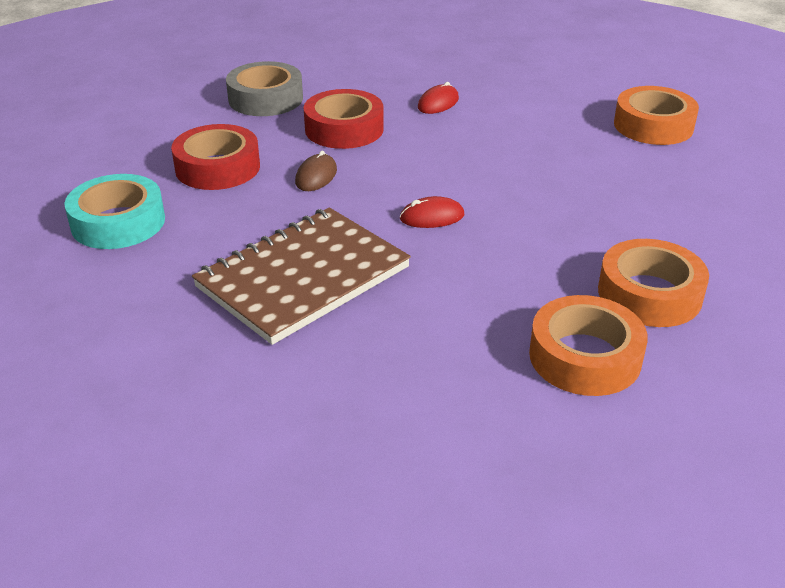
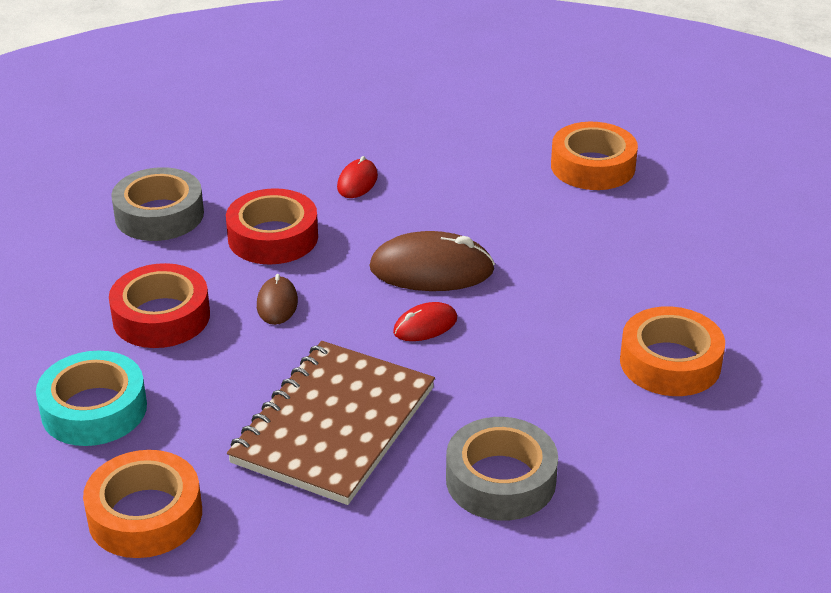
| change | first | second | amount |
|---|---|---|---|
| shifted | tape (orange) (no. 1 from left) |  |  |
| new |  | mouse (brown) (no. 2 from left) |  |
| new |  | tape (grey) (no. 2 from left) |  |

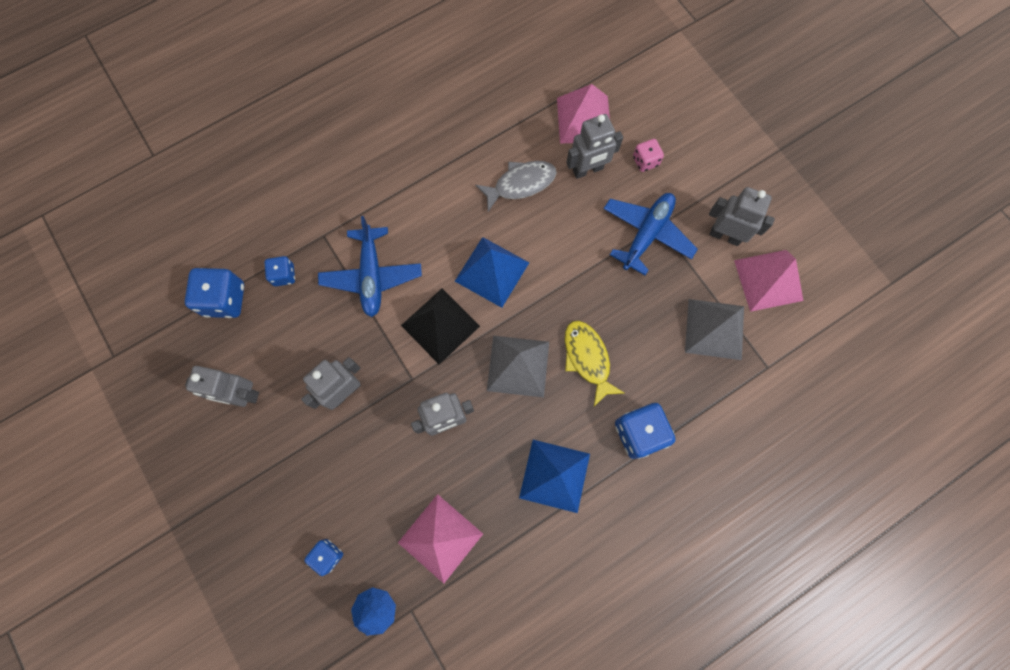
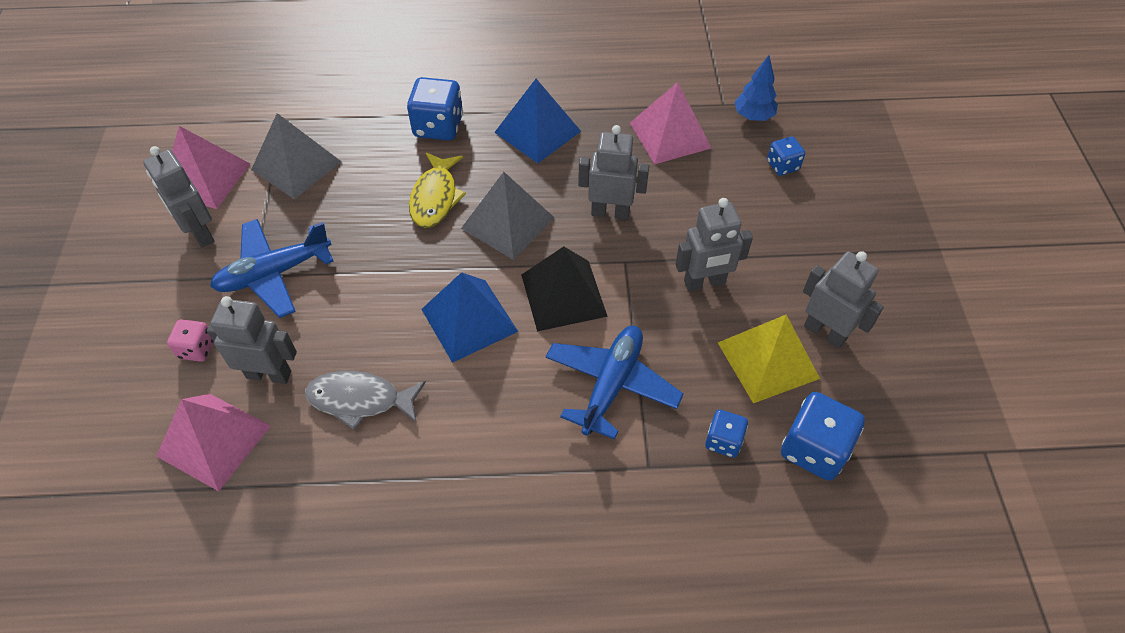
| change | first | second | amount |
|---|---|---|---|
| new |  | pyramid (yellow) |  |

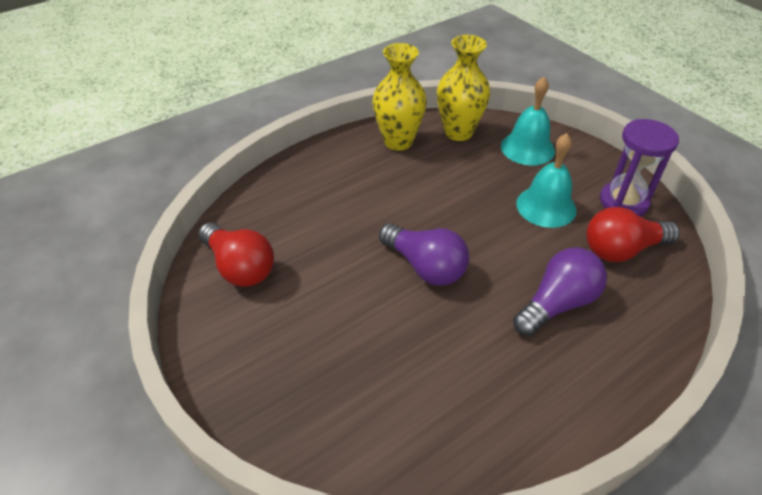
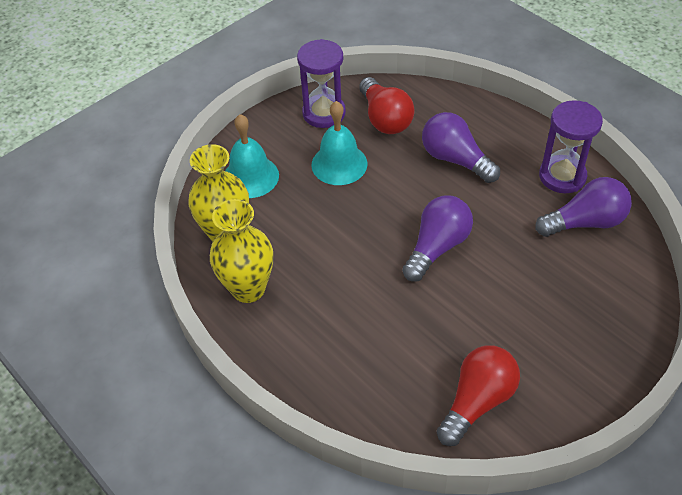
| change | first | second | amount |
|---|---|---|---|
| new |  | light bulb (purple) (no. 3 from left) |  |
| new |  | hourglass (purple) (no. 2 from left) |  |

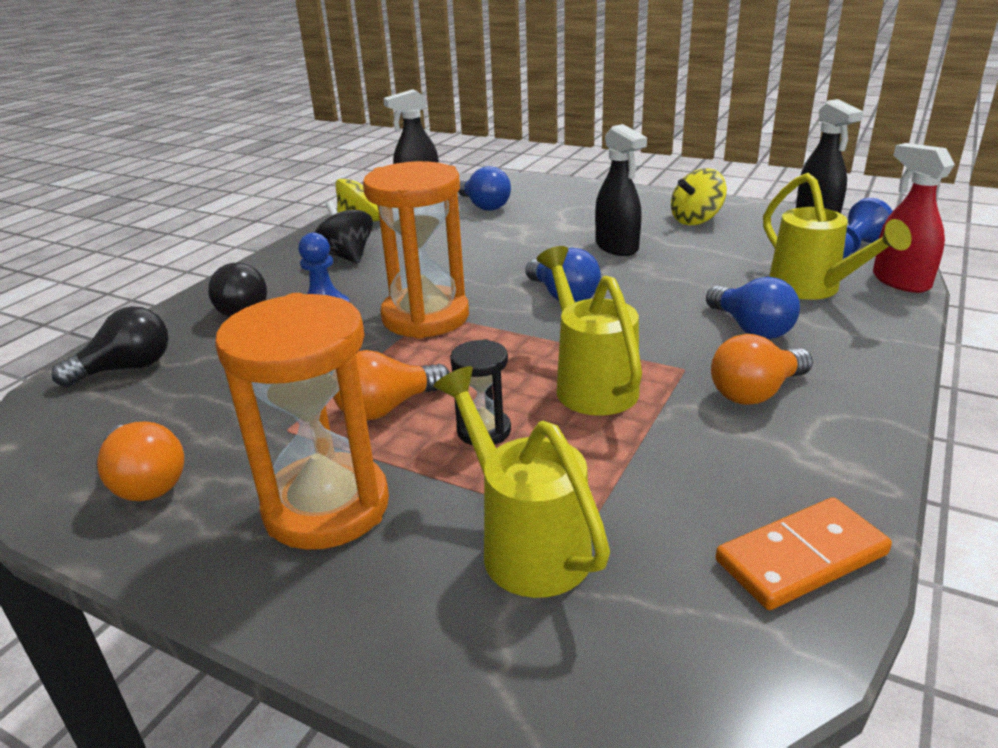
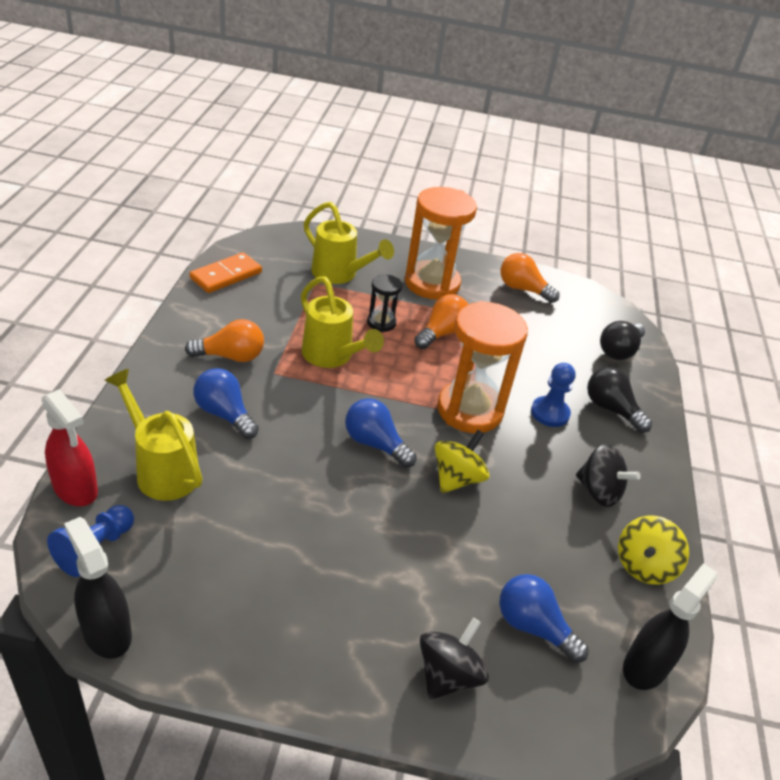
| change | first | second | amount |
|---|---|---|---|
| gone | spray bottle (black) (no. 2 from left) |  |  |
| shifted | spinning top (yellow) (no. 2 from left in the first image) | spinning top (yellow) (no. 1 from left) |  |
| rotated | light bulb (orange) (no. 3 from left in the first image) | light bulb (orange) (no. 1 from left) | 45 degrees clockwise |
| new |  | spinning top (black) (no. 1 from left) |  |

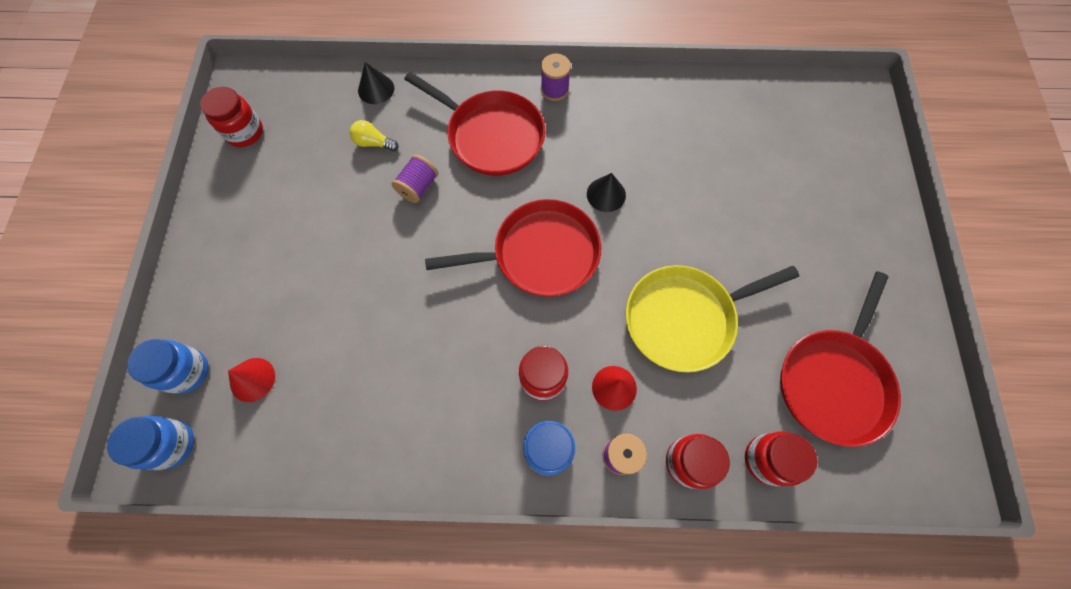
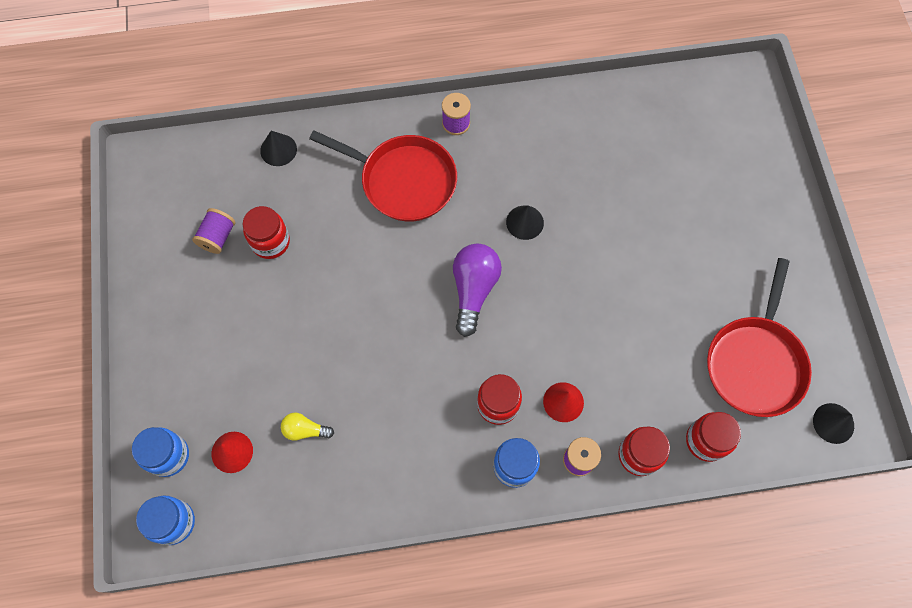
| change | first | second | amount |
|---|---|---|---|
| shifted | jar (red) (no. 1 from left) |  |  |
| shifted | light bulb (yellow) |  |  |
| shifted | spool (purple) (no. 1 from left) |  |  |
| swapped | pan (red) (no. 2 from left) | light bulb (purple) |  |
| gone | pan (yellow) |  |  |
| new |  | cone (black) (no. 3 from left) |  |

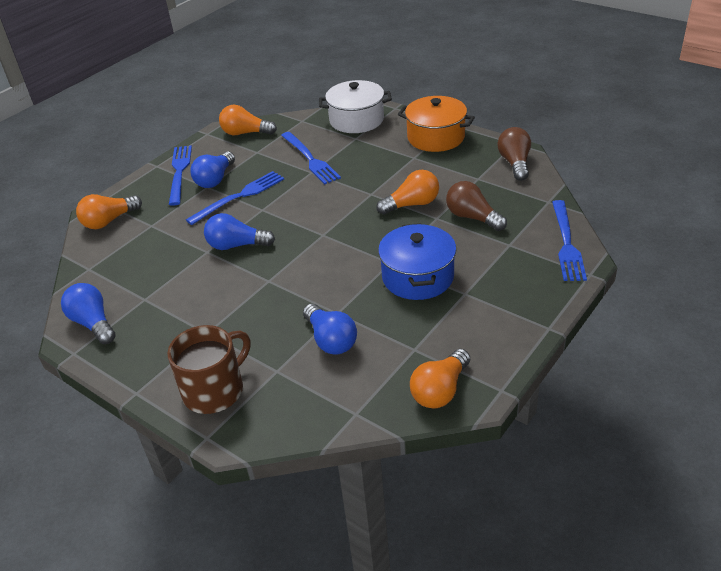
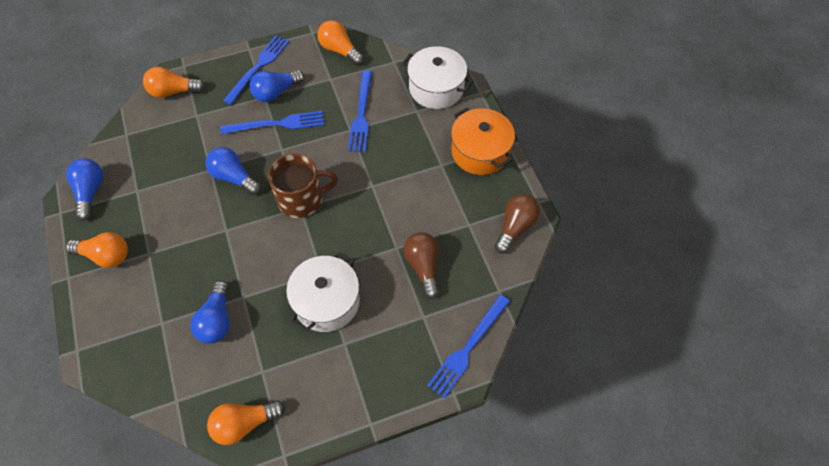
| change | first | second | amount |
|---|---|---|---|
| shifted | mug (brown) |  |  |
| shifted | light bulb (orange) (no. 3 from left in the first image) | light bulb (orange) (no. 1 from left) |  |
| repainted | pot (blue) | pot (white) (no. 1 from left) |  |

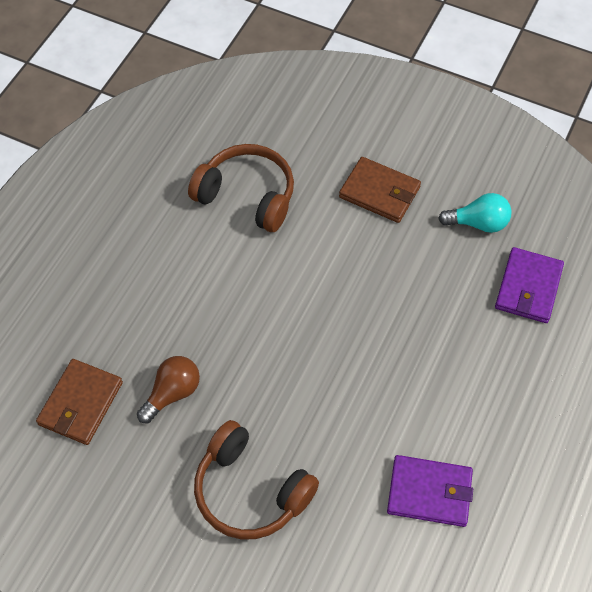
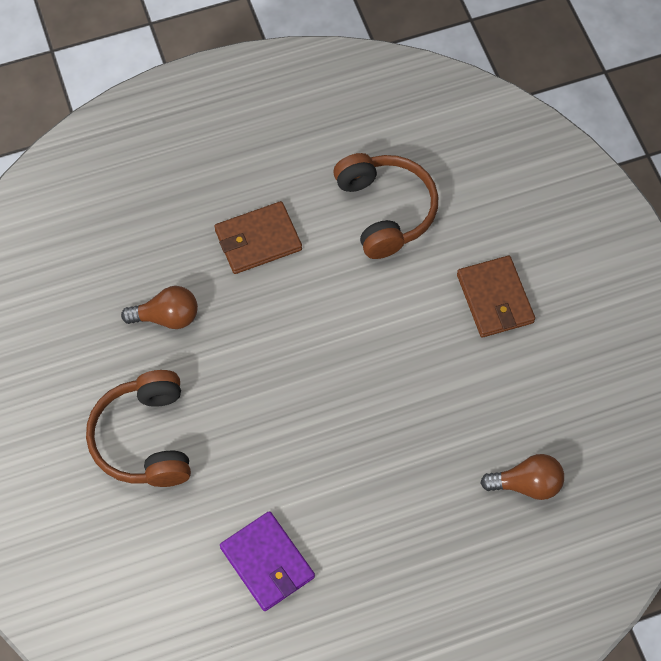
| change | first | second | amount |
|---|---|---|---|
| shifted | wallet (brown) (no. 1 from left) |  |  |
| gone | light bulb (turquoise) |  |  |
| swapped | wallet (purple) (no. 2 from left) | light bulb (brown) (no. 2 from left) |  |

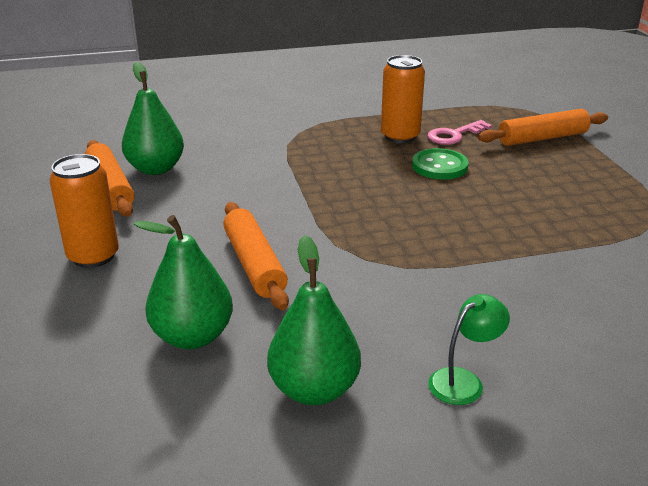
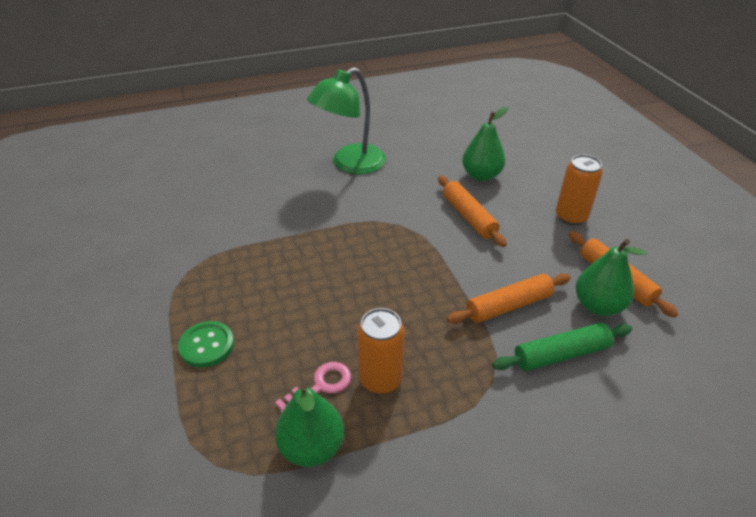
| change | first | second | amount |
|---|---|---|---|
| shifted | pear (green) (no. 3 from left in the first image) | pear (green) (no. 1 from left) |  |
| shifted | button (green) |  |  |
| scaled | lamp (green) |  | x2.22 |
| shifted | rolling pin (orange) (no. 3 from left in the first image) | rolling pin (orange) (no. 2 from left) |  |
| new |  | rolling pin (green) |  |

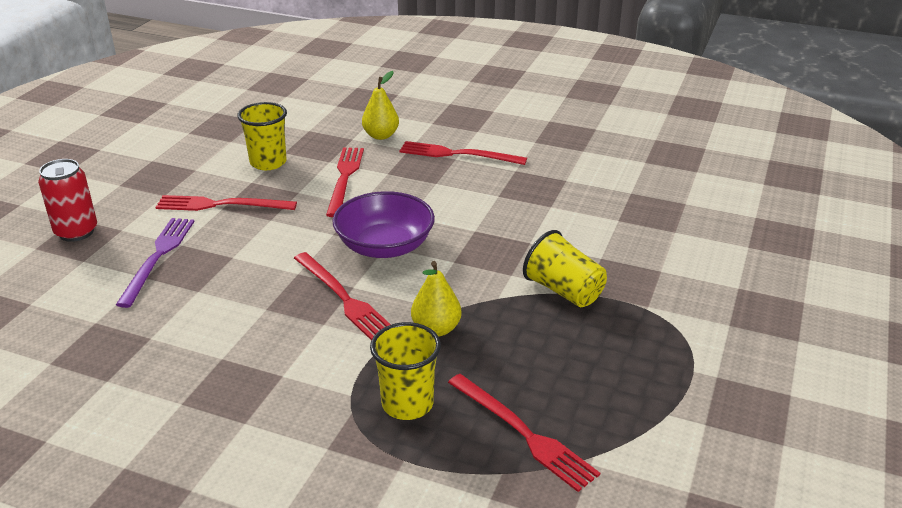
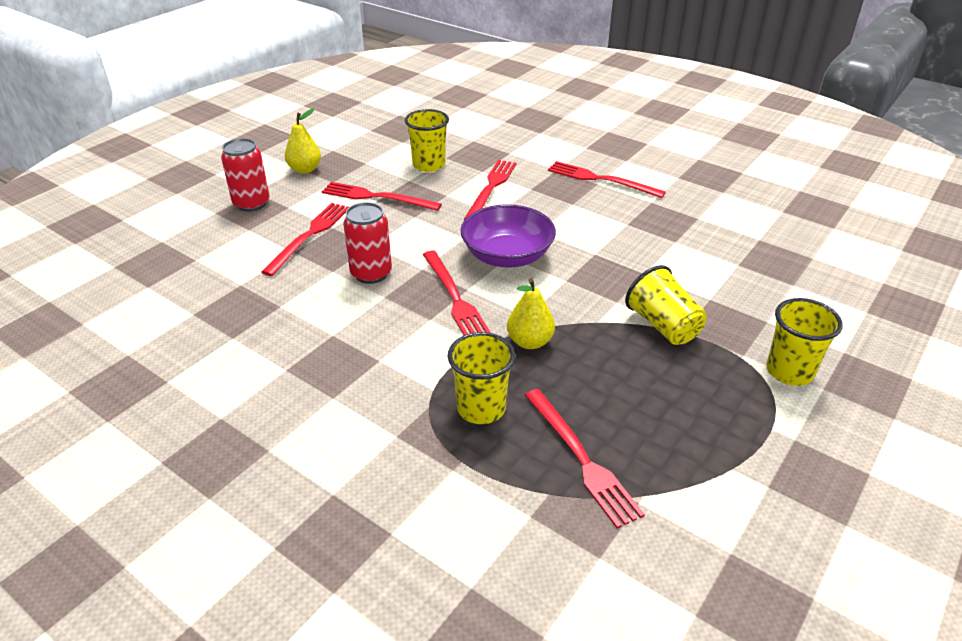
| change | first | second | amount |
|---|---|---|---|
| repainted | fork (purple) | fork (red) (no. 1 from left) |  |
| shifted | pear (yellow) (no. 1 from left) |  |  |
| new |  | can (red) (no. 2 from left) |  |
| new |  | cup (yellow) (no. 4 from left) |  |

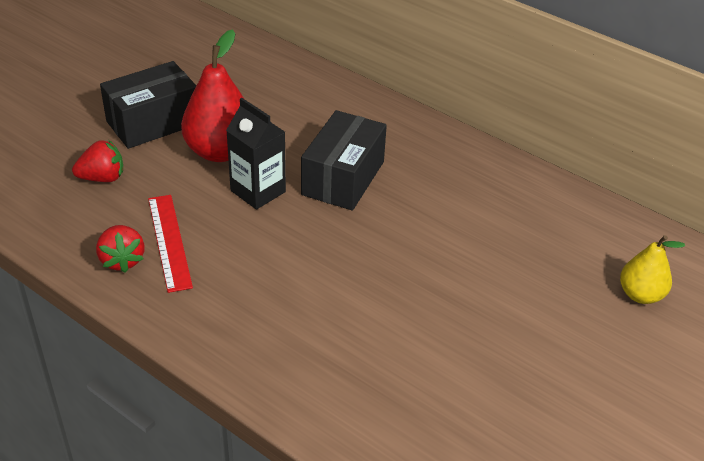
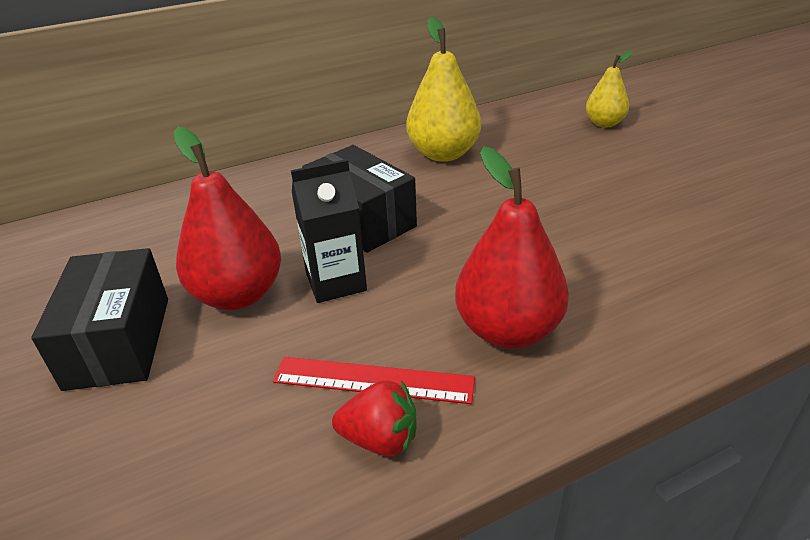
| change | first | second | amount |
|---|---|---|---|
| gone | strawberry (red) (no. 1 from left) |  |  |
| new |  | pear (yellow) (no. 1 from left) |  |
| new |  | pear (red) (no. 2 from left) |  |

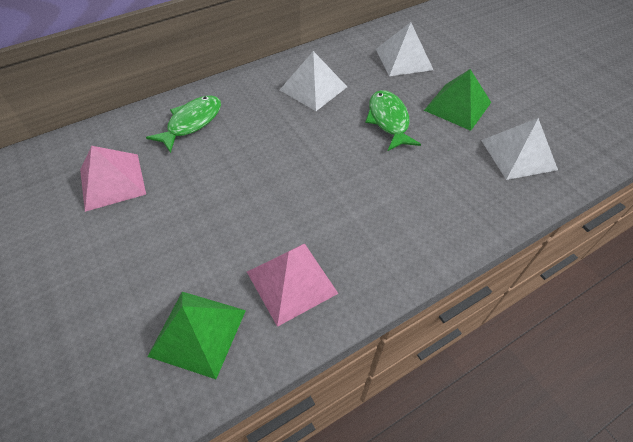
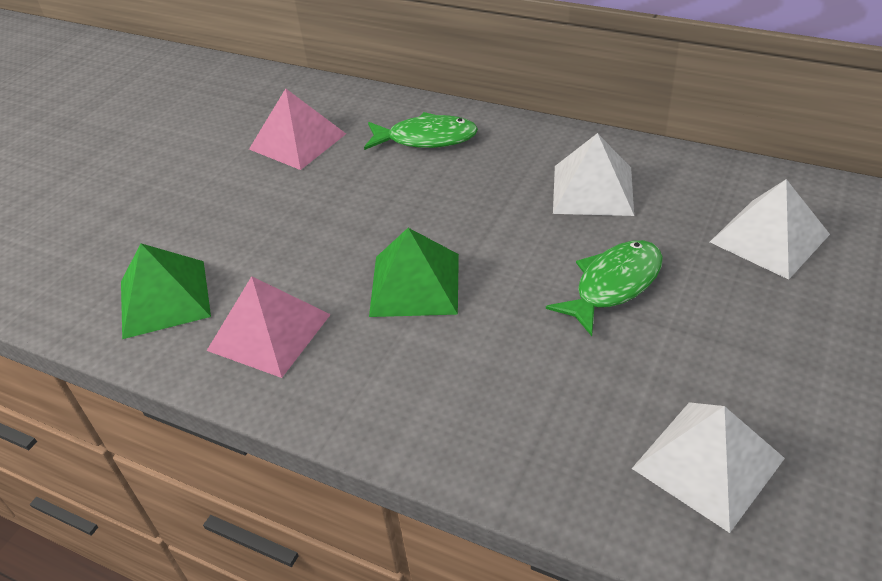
| change | first | second | amount |
|---|---|---|---|
| shifted | pyramid (green) (no. 2 from left) |  |  |

